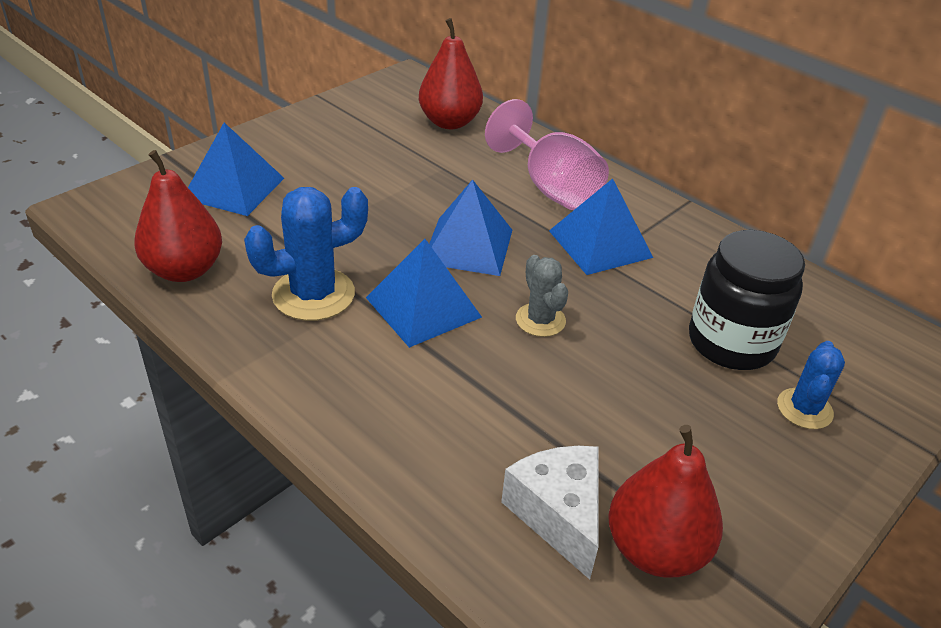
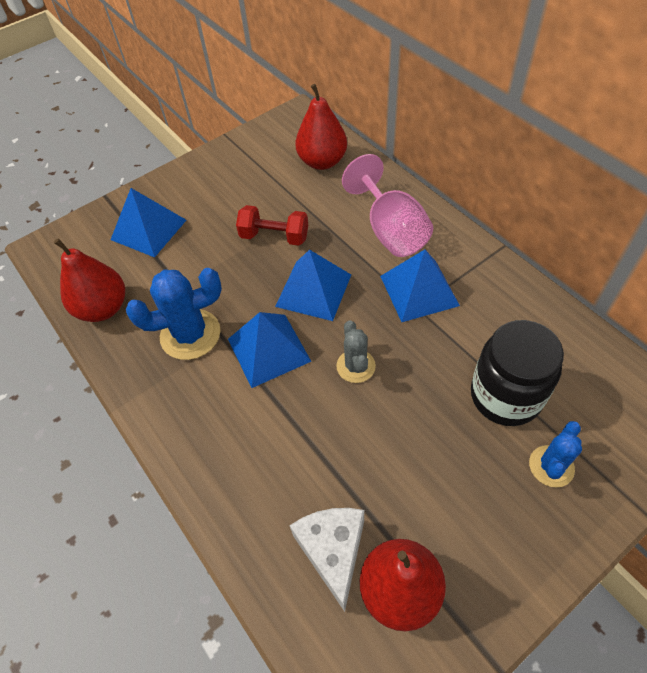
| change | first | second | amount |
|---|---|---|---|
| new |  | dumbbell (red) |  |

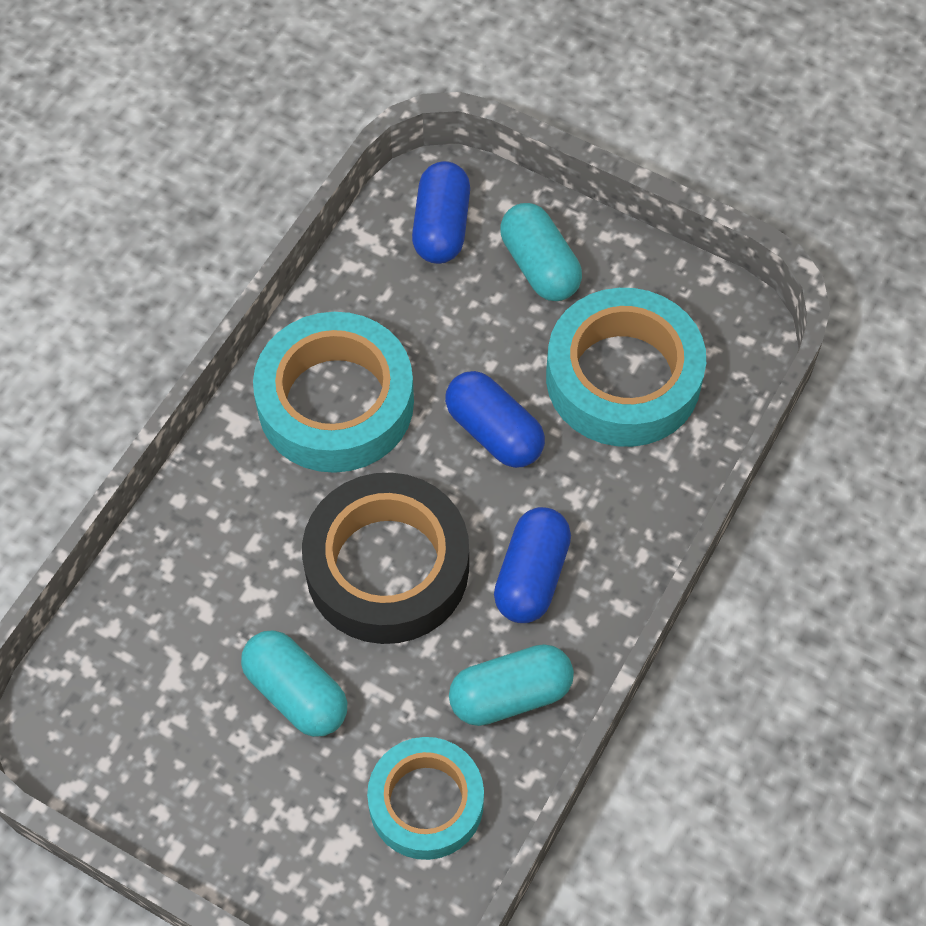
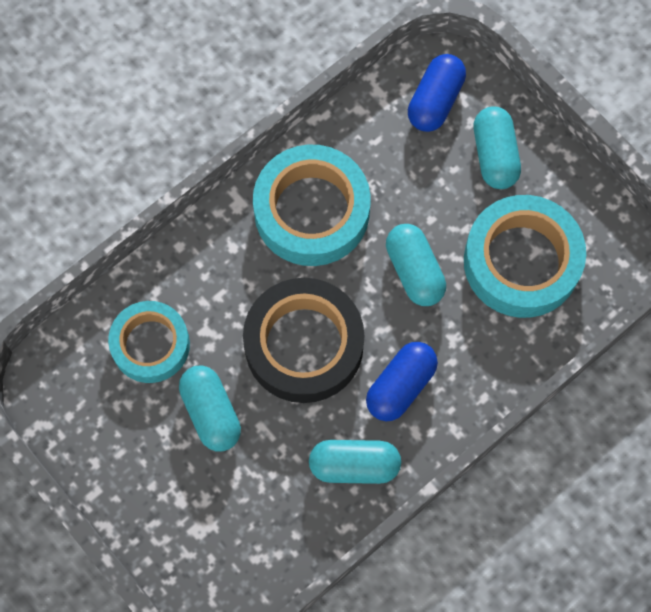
| change | first | second | amount |
|---|---|---|---|
| shifted | tape (turquoise) (no. 2 from left in the first image) | tape (turquoise) (no. 1 from left) |  |
| repainted | capsule (blue) (no. 2 from left) | capsule (turquoise) (no. 3 from left) |  |

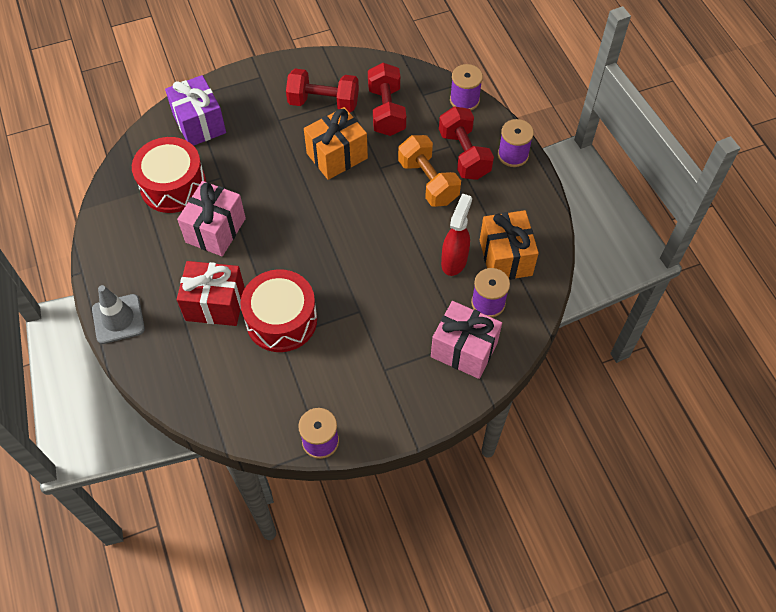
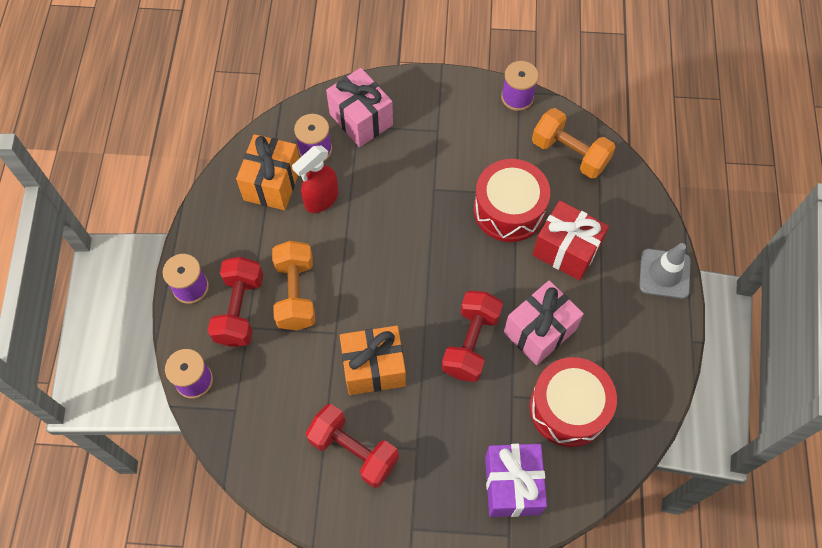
| change | first | second | amount |
|---|---|---|---|
| shifted | dumbbell (red) (no. 2 from left in the first image) | dumbbell (red) (no. 3 from left) |  |
| new |  | dumbbell (orange) (no. 2 from left) |  |

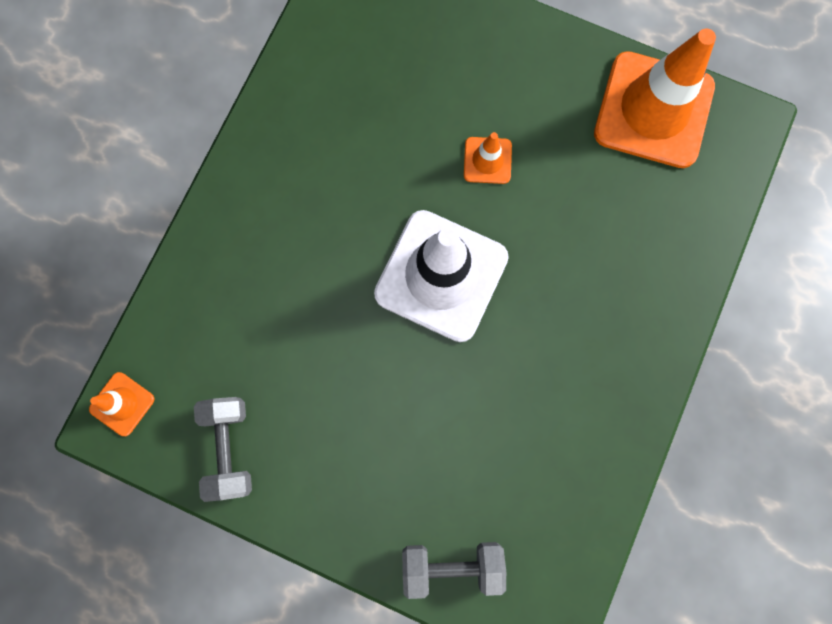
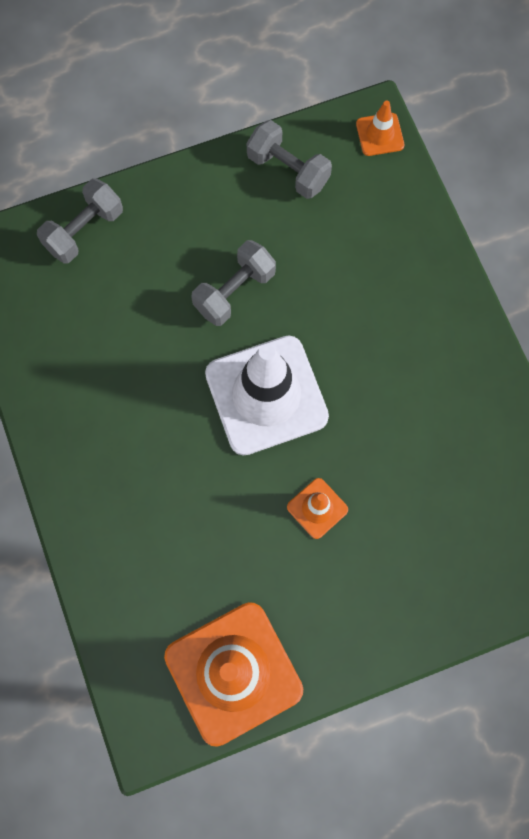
| change | first | second | amount |
|---|---|---|---|
| new |  | dumbbell (grey) (no. 2 from left) |  |

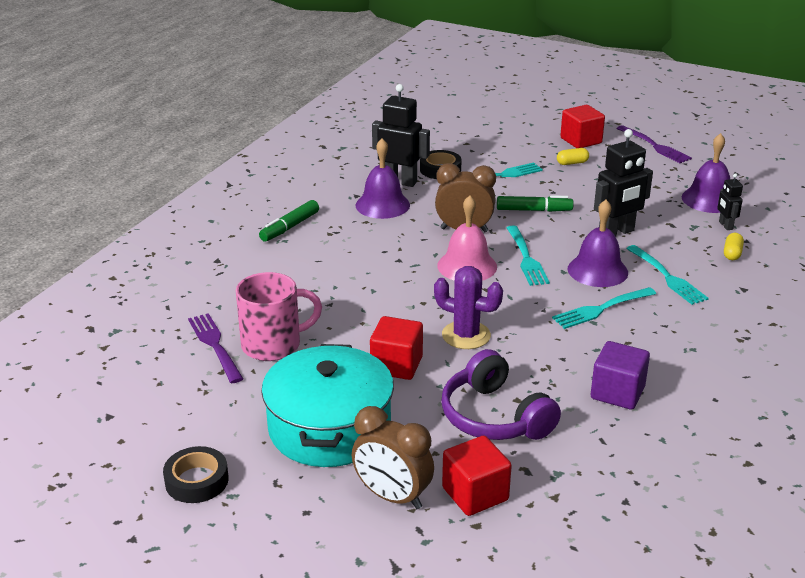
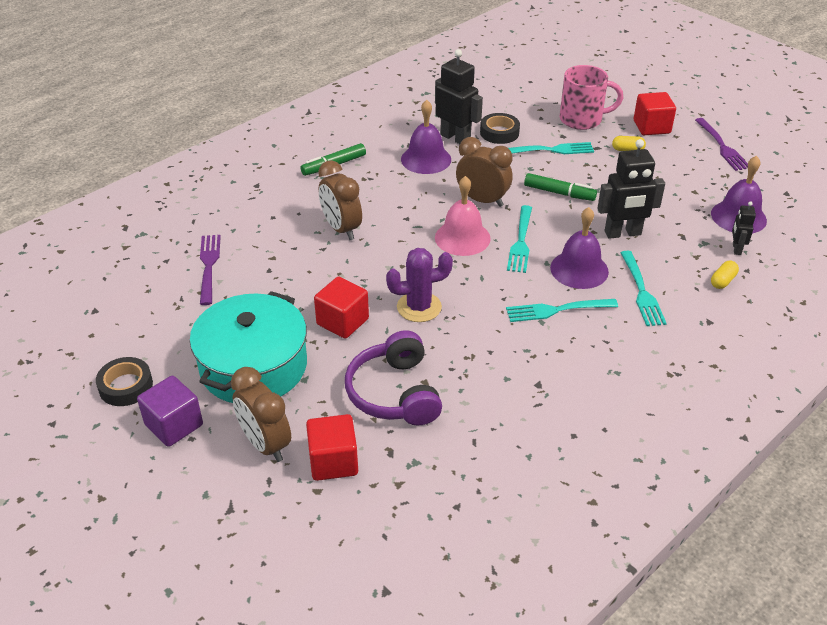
| change | first | second | amount |
|---|---|---|---|
| shifted | mug (pink) |  |  |
| rotated | cactus (purple) |  | 60 degrees counterclockwise |
| shifted | cube (purple) |  |  |
| new |  | clock (brown) (no. 2 from left) |  |

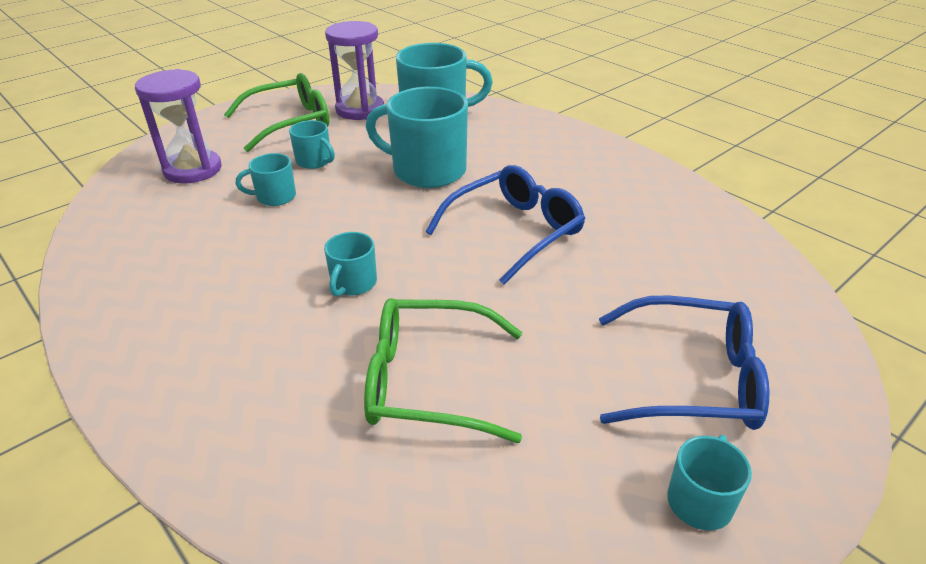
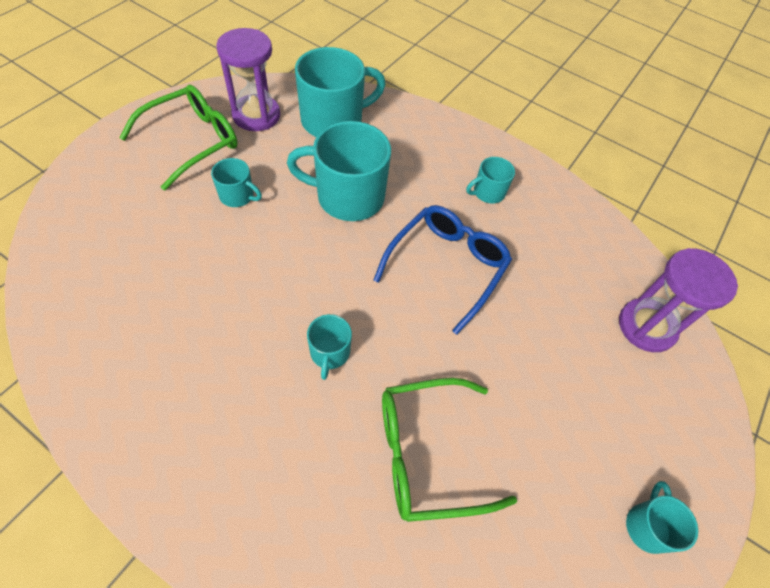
| change | first | second | amount |
|---|---|---|---|
| shifted | hourglass (purple) (no. 1 from left in the first image) | hourglass (purple) (no. 2 from left) |  |
| shifted | mug (turquoise) (no. 1 from left in the first image) | mug (turquoise) (no. 5 from left) |  |
| gone | glasses (blue) (no. 2 from left) |  |  |

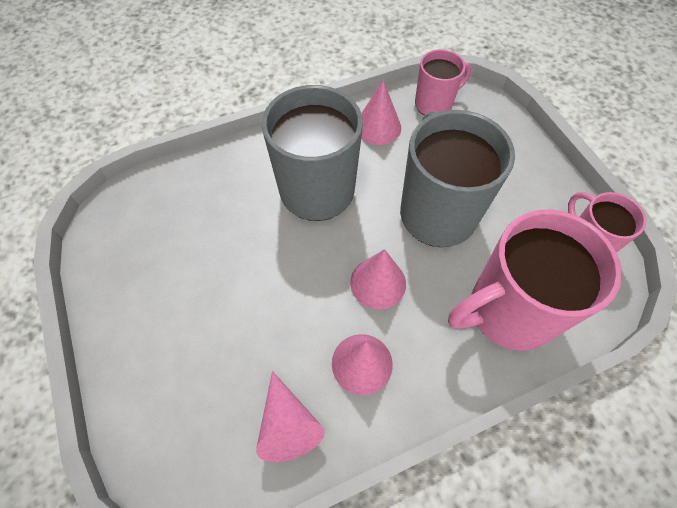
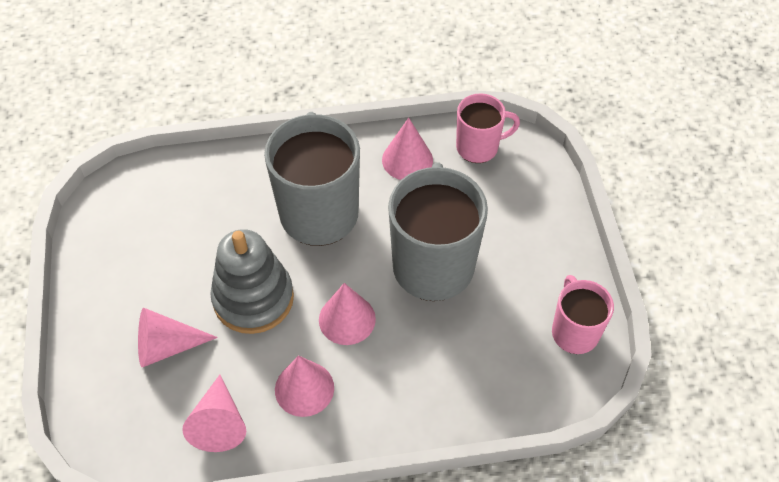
| change | first | second | amount |
|---|---|---|---|
| gone | mug (pink) (no. 2 from left) |  |  |
| new |  | cone (pink) (no. 1 from left) |  |
| new |  | stacking toy (grey) |  |

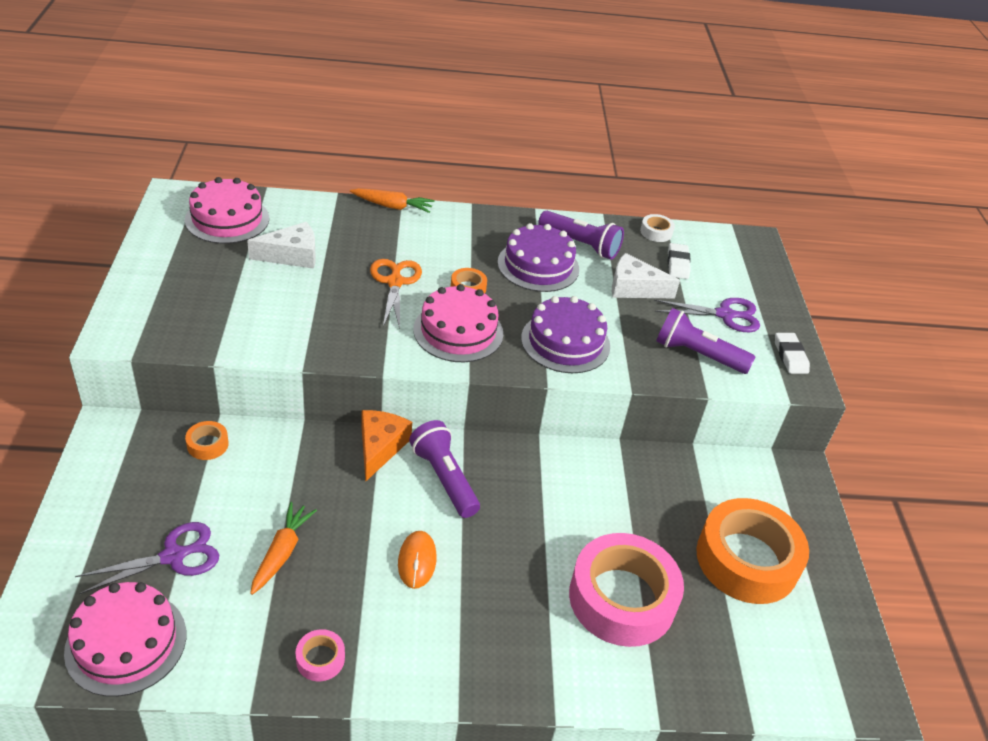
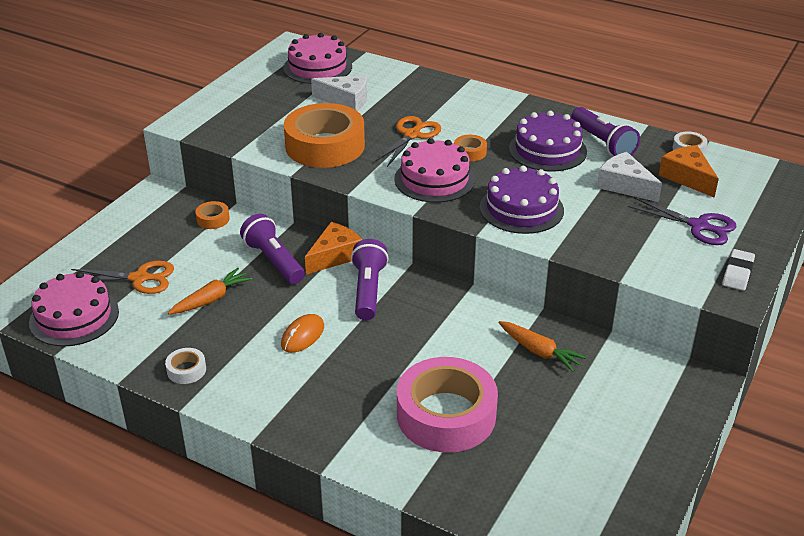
| change | first | second | amount |
|---|---|---|---|
| repainted | scissors (purple) (no. 1 from left) | scissors (orange) (no. 1 from left) |  |
| repainted | tape (pink) (no. 1 from left) | tape (white) (no. 1 from left) |  |
| shifted | carrot (orange) (no. 2 from left) |  |  |
| shifted | flashlight (purple) (no. 3 from left in the first image) | flashlight (purple) (no. 1 from left) |  |
| swapped | eraser (white) (no. 1 from left) | cheese (orange) (no. 2 from left) |  |
| shifted | tape (orange) (no. 3 from left in the first image) | tape (orange) (no. 2 from left) |  |

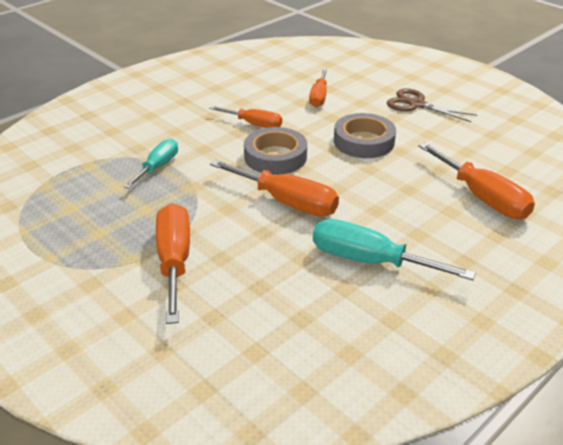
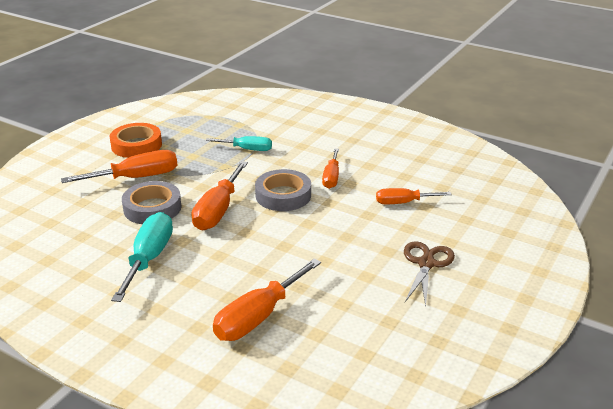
| change | first | second | amount |
|---|---|---|---|
| shifted | tape (grey) (no. 2 from left in the first image) | tape (grey) (no. 1 from left) |  |
| new |  | tape (orange) |  |

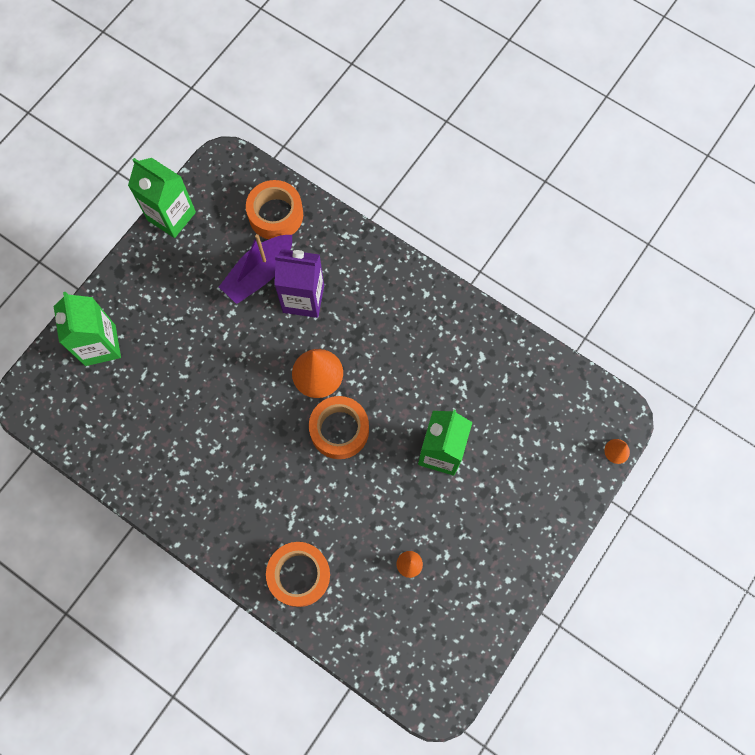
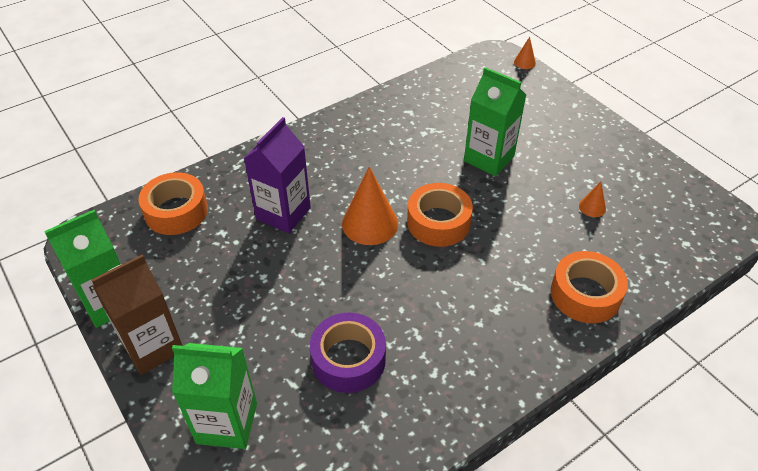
| change | first | second | amount |
|---|---|---|---|
| gone | boat (purple) |  |  |
| new |  | carton (brown) |  |
| new |  | tape (purple) |  |

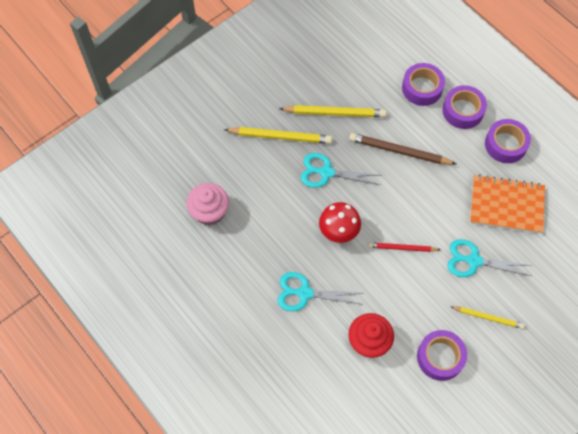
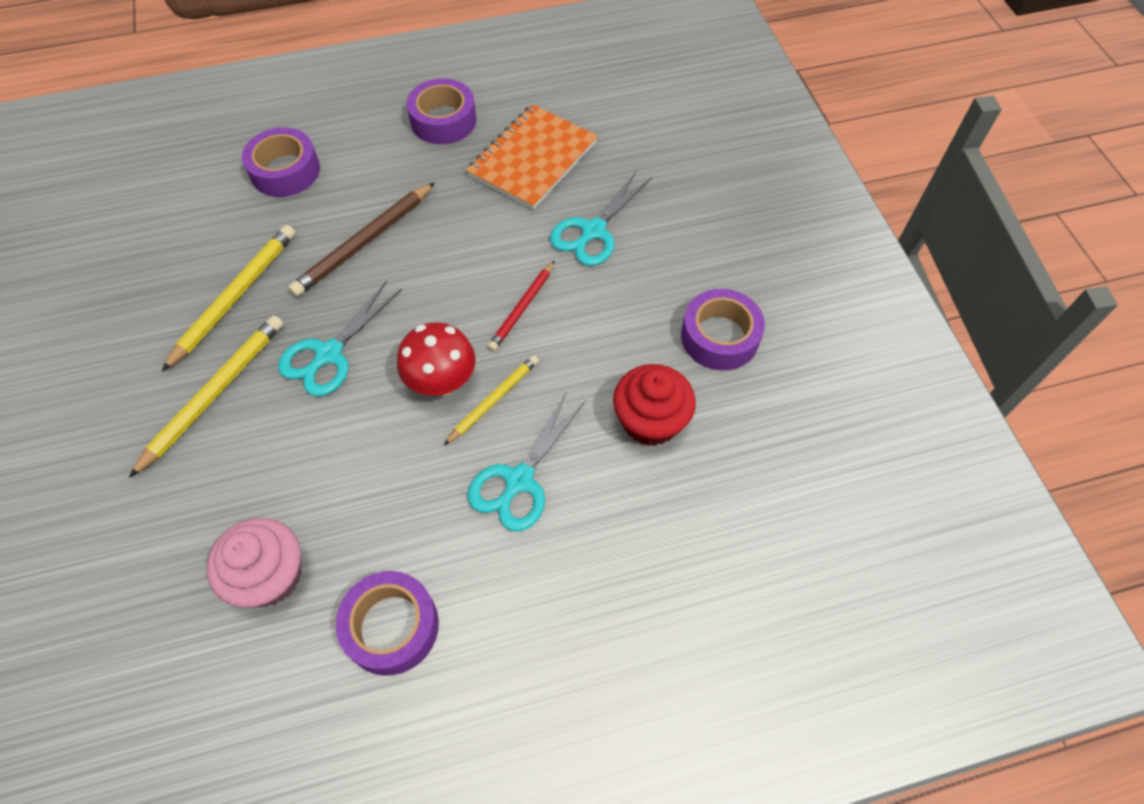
| change | first | second | amount |
|---|---|---|---|
| shifted | tape (purple) (no. 3 from left in the first image) | tape (purple) (no. 2 from left) |  |
| shifted | pencil (yellow) (no. 3 from left) |  |  |

